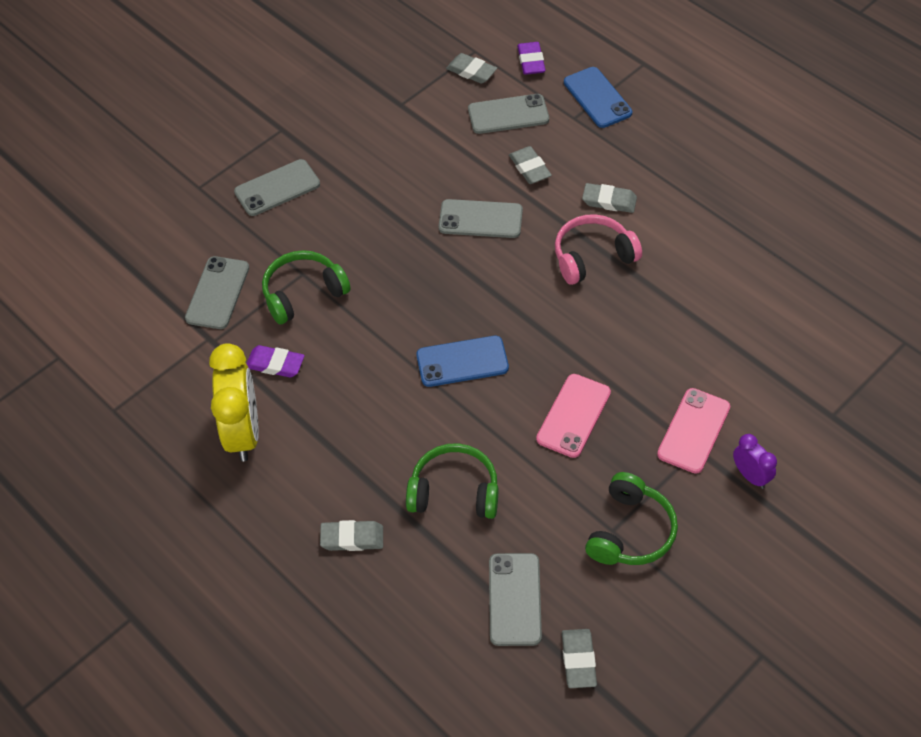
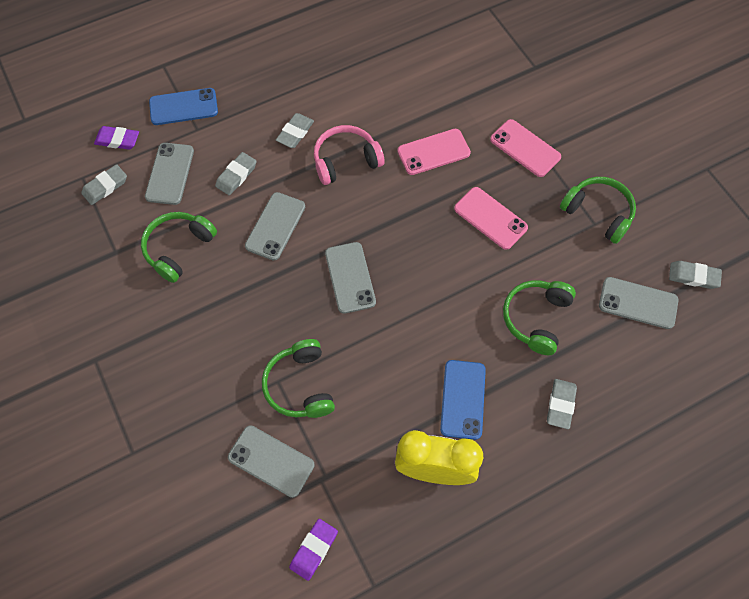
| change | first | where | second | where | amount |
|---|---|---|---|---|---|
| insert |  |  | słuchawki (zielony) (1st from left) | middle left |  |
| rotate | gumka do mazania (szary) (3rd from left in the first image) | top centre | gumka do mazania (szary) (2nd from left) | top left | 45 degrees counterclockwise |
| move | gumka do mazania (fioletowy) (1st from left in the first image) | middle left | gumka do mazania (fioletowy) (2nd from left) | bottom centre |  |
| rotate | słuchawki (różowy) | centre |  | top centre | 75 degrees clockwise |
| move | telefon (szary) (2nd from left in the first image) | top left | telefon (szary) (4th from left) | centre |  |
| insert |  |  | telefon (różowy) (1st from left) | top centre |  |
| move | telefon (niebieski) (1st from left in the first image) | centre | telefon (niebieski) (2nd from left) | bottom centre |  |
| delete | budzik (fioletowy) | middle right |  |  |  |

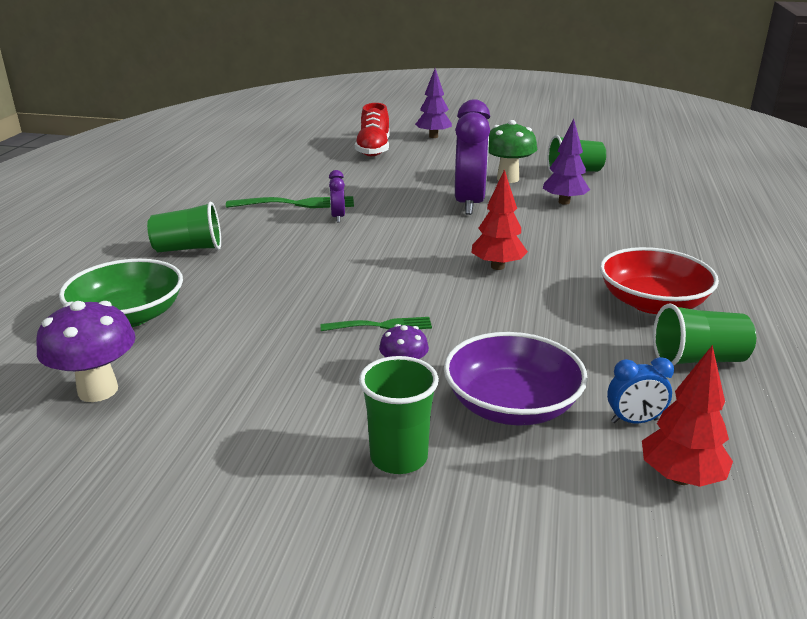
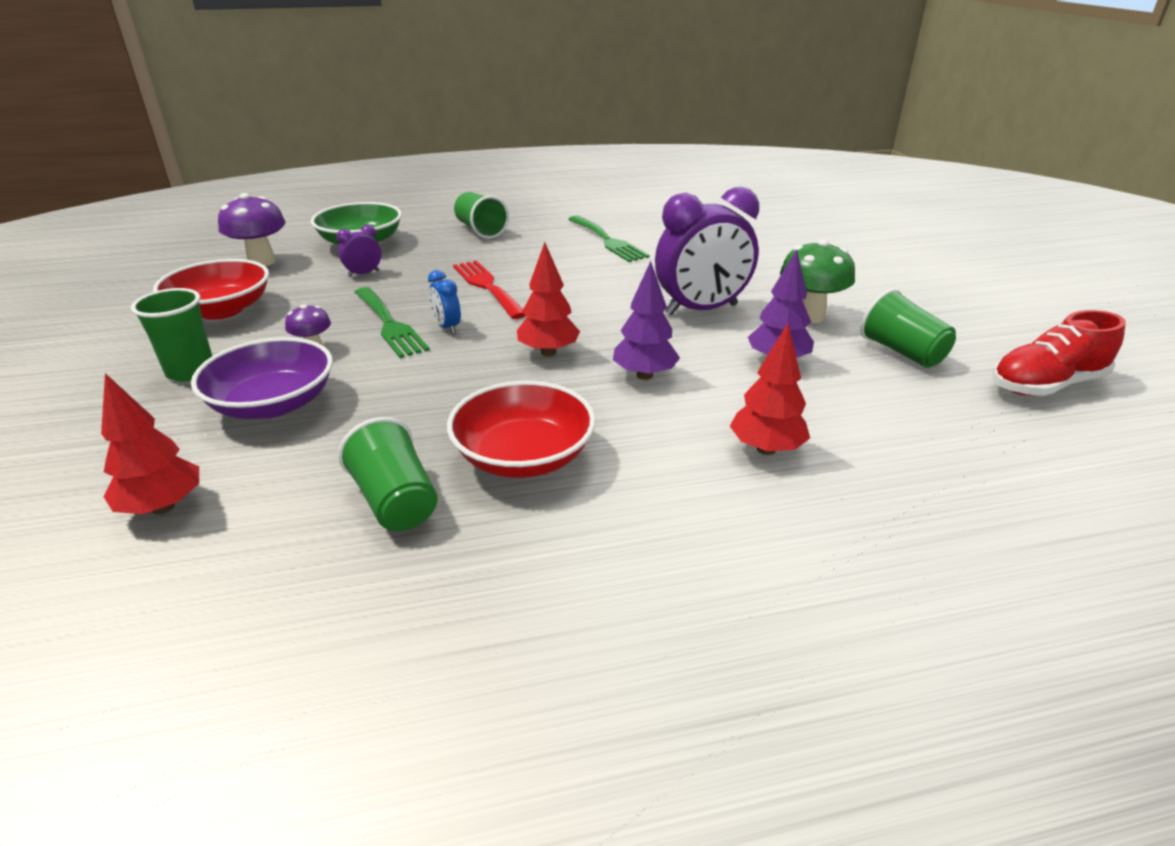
| change | first | where | second | where | amount |
|---|---|---|---|---|---|
| insert |  |  | miska (czerwony) (1st from left) | middle left |  |
| move | budzik (fioletowy) (1st from left) | top centre |  | top left |  |
| resize | widelec (zielony) (2nd from left in the first image) | centre | widelec (zielony) (1st from left) | centre | x1.57 |
| move | budzik (niebieski) | middle right |  | centre |  |
| insert |  |  | widelec (czerwony) | centre |  |
| move | drzewko (fioletowy) (1st from left) | top centre |  | centre |  |
| insert |  |  | drzewko (czerwony) (3rd from left) | centre |  |
| move | but (czerwony) | top centre |  | middle right |  |

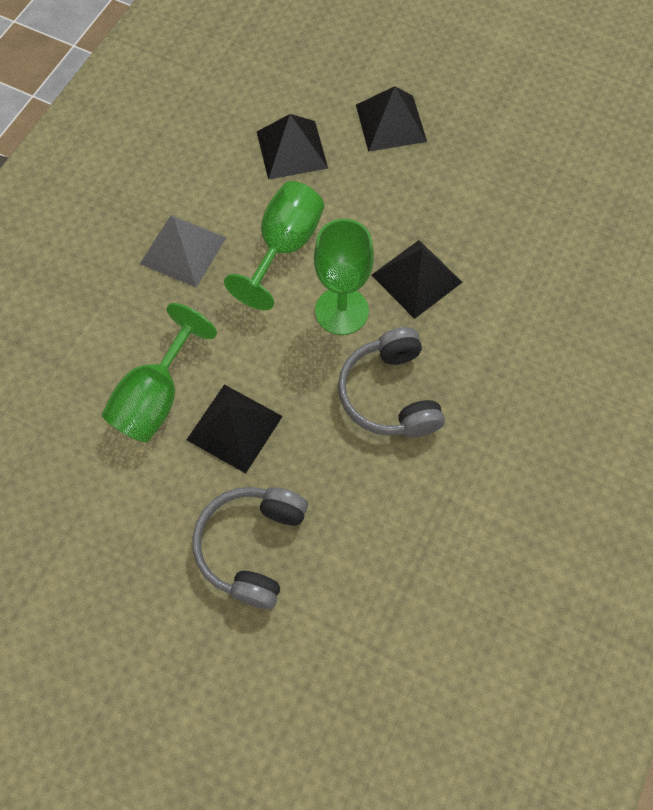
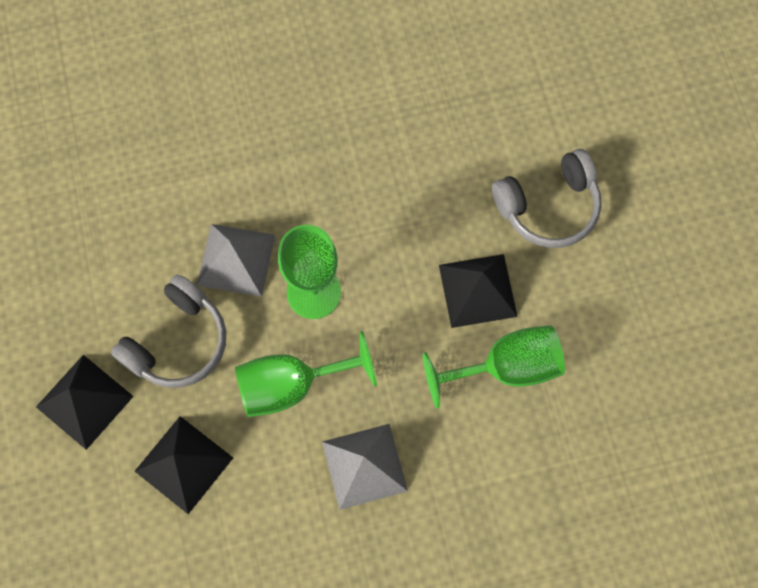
| change | first | where | second | where | amount |
|---|---|---|---|---|---|
| move | słuchawki (szary) (2nd from left in the first image) | centre | słuchawki (szary) (1st from left) | middle left |  |
| recolor | piramida (czarny) (4th from left) | centre | piramida (szary) (1st from left) | middle left |  |

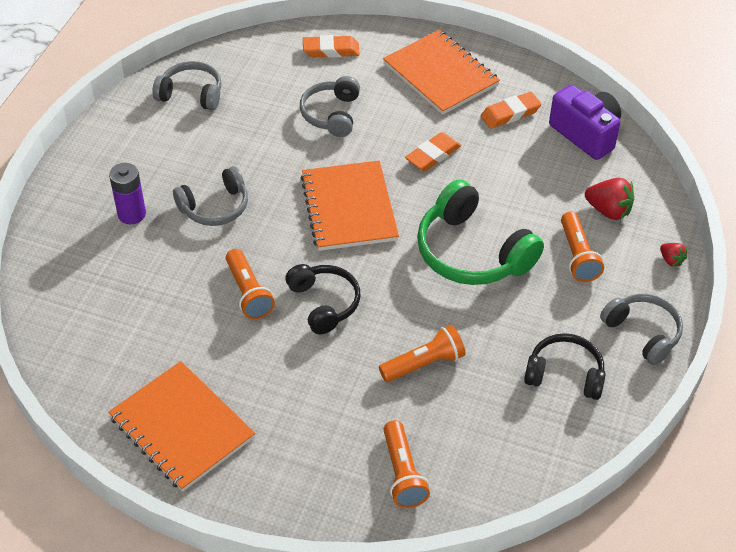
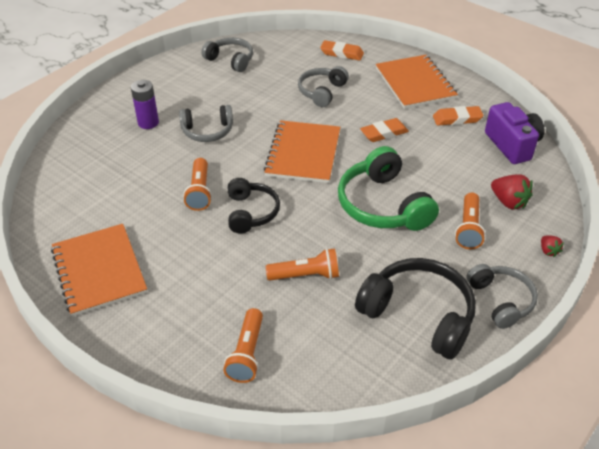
| change | first | where | second | where | amount |
|---|---|---|---|---|---|
| resize | słuchawki (czarny) (2nd from left) | middle right |  | bottom right | x1.61 |

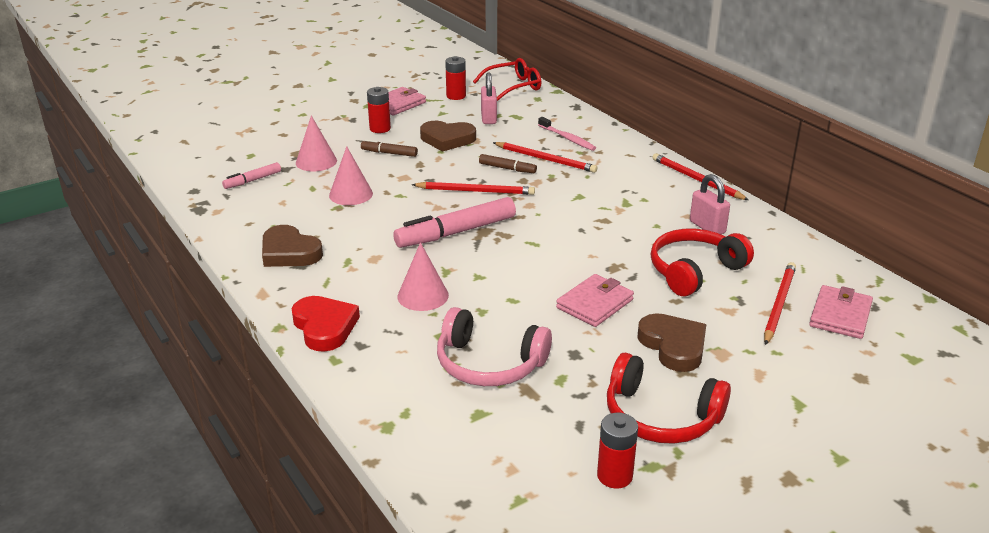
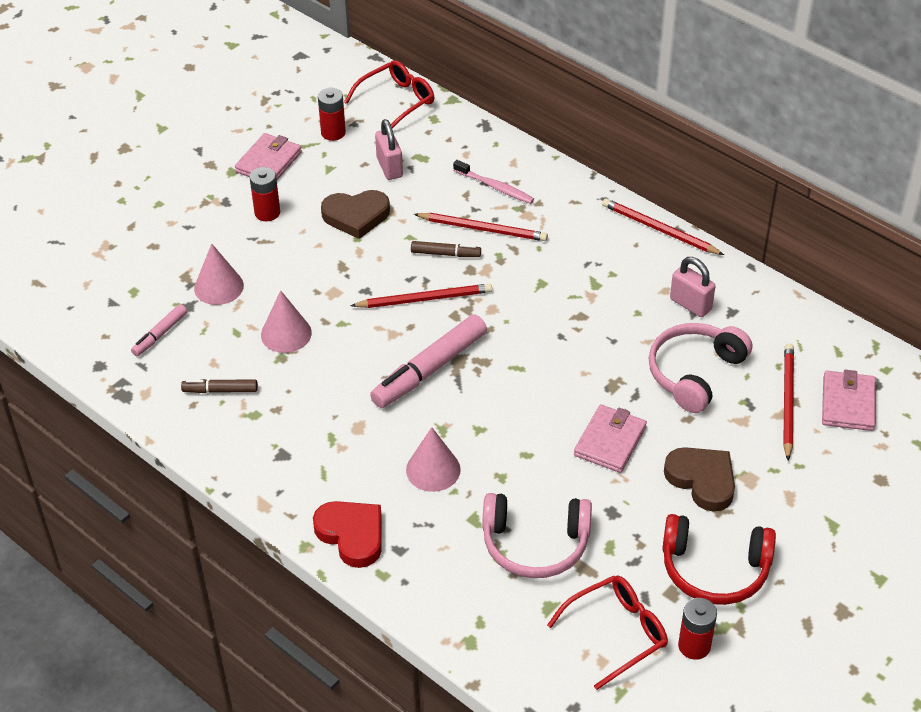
| change | first | where | second | where | amount |
|---|---|---|---|---|---|
| move | flamaster (brązowy) (1st from left) | top centre |  | middle left |  |
| insert |  |  | okulary (czerwony) (2nd from left) | bottom centre |  |
| recolor | słuchawki (czerwony) (2nd from left) | middle right | słuchawki (różowy) (2nd from left) | middle right |  |
| delete | serce (brązowy) (1st from left) | middle left |  |  |  |

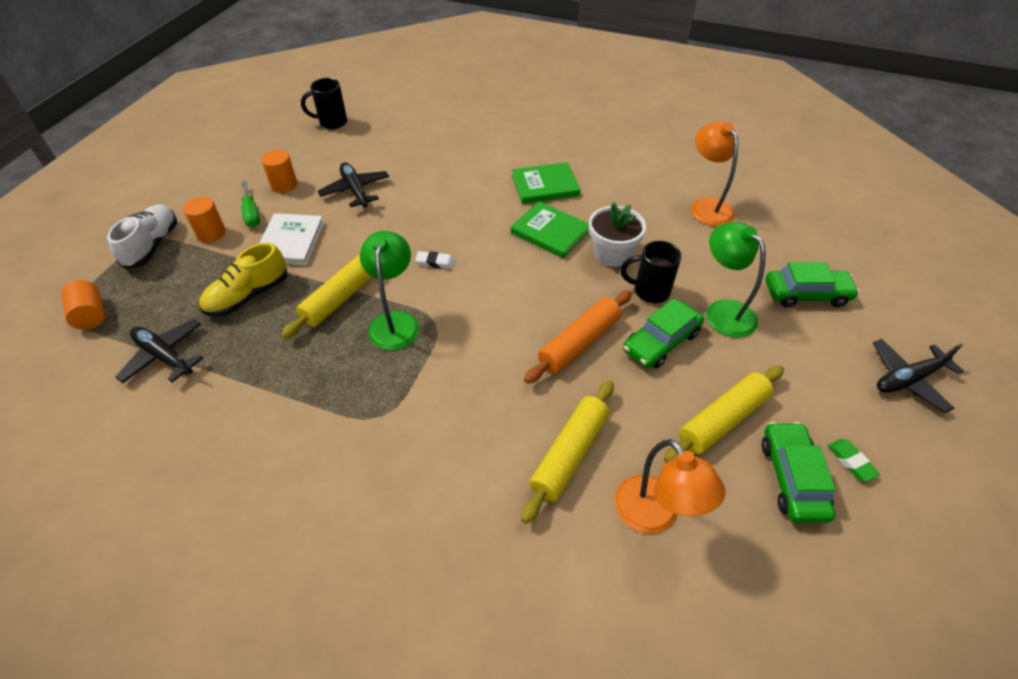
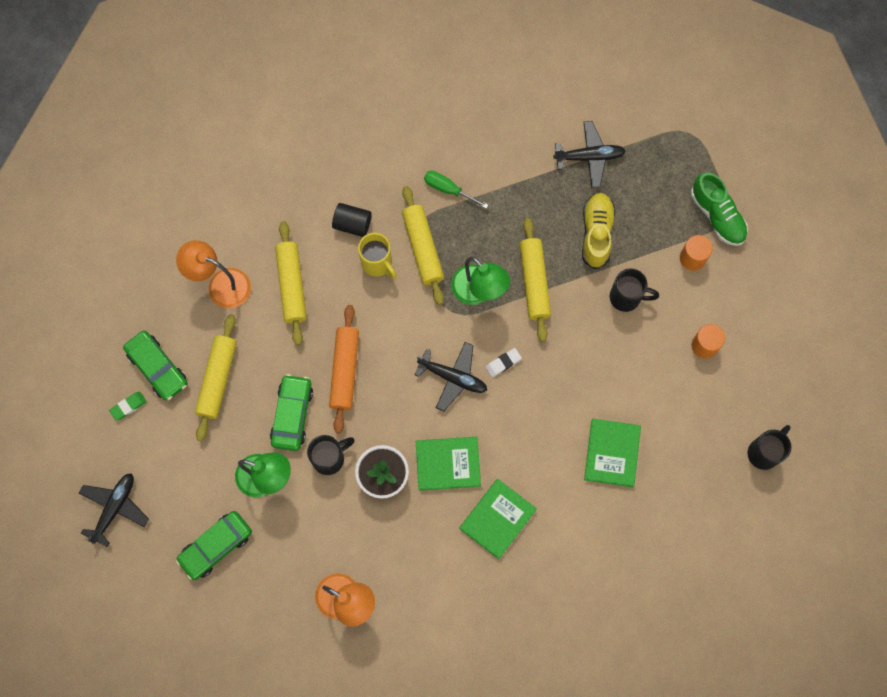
| change | first | where | second | where | amount |
|---|---|---|---|---|---|
| rotate | gumka do mazania (zielony) | bottom right |  | middle left | 60 degrees counterclockwise |
| insert |  |  | walec (czarny) | top centre |  |
| insert |  |  | kubek (żółty) | centre |  |
| insert |  |  | wałek do ciasta (żółty) (3rd from left) | centre |  |
| move | samolot (czarny) (2nd from left) | top centre |  | centre |  |
| move | śrubokręt (zielony) | top left |  | top centre |  |
| insert |  |  | książka (zielony) (3rd from left) | middle right |  |
| replace | książka (biały) | middle left | kubek (czarny) (2nd from left) | middle right |  |
| recolor | but (biały) | middle left | but (zielony) | top right |  |
| delete | walec (pomarańczowy) (1st from left) | middle left |  |  |  |

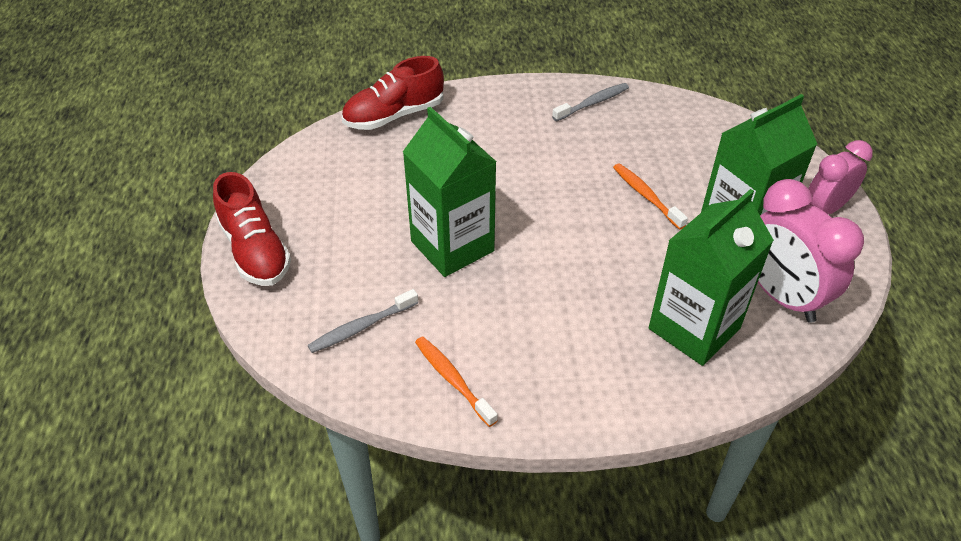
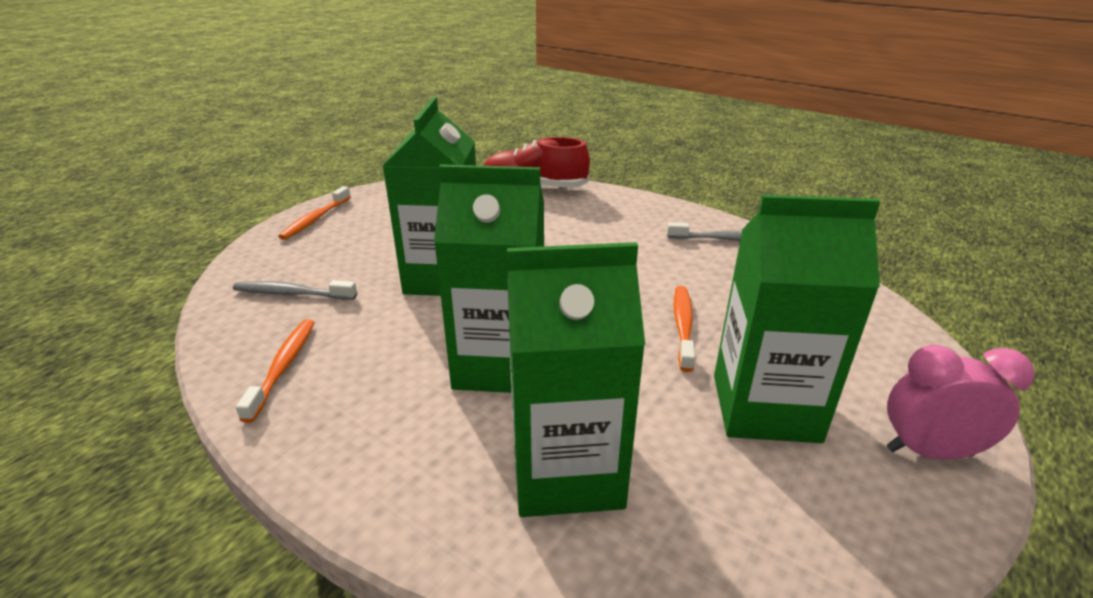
| change | first | where | second | where | amount |
|---|---|---|---|---|---|
| replace | but (czerwony) (1st from left) | middle left | szczoteczka do zębów (pomarańczowy) (2nd from left) | middle left |  |
| insert |  |  | karton mleka (zielony) (2nd from left) | centre |  |
| delete | budzik (różowy) (1st from left) | middle right |  |  |  |

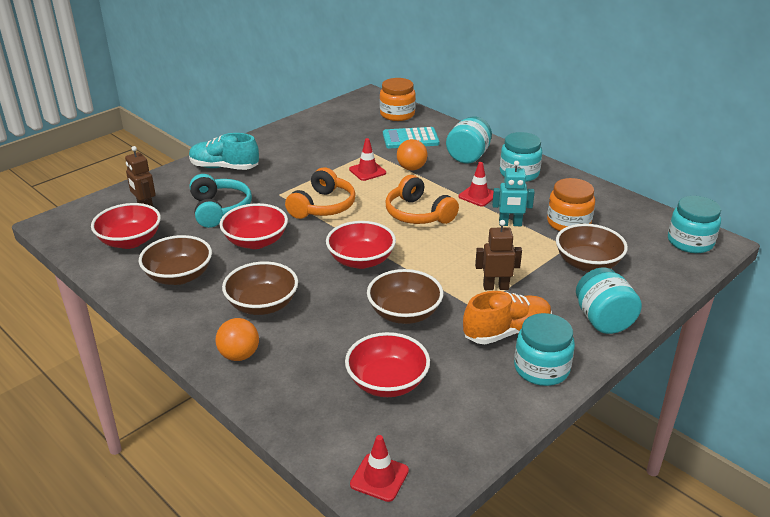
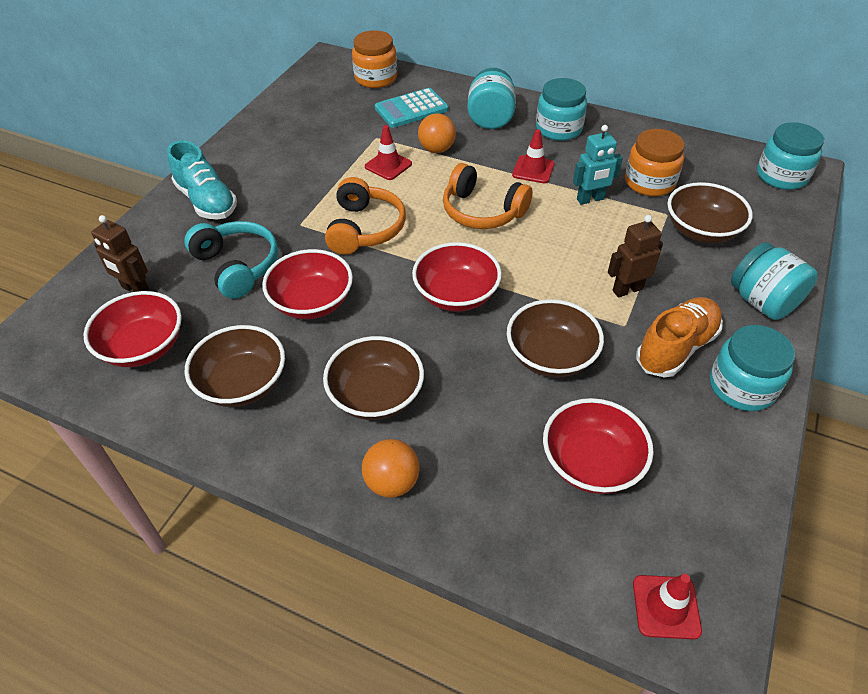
| change | first | where | second | where | amount |
|---|---|---|---|---|---|
| rotate | but (turkusowy) | top left |  | top left | 120 degrees counterclockwise |

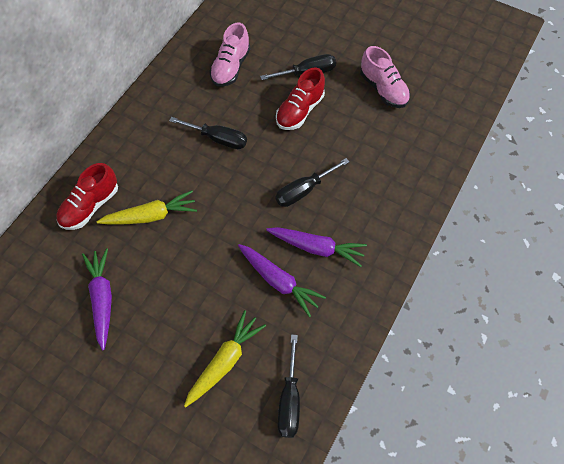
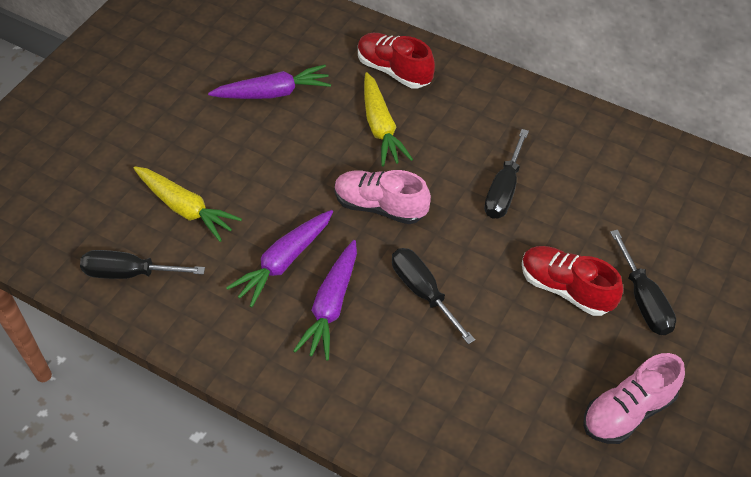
| change | first | where | second | where | amount |
|---|---|---|---|---|---|
| move | but (różowy) (1st from left) | top centre |  | centre |  |

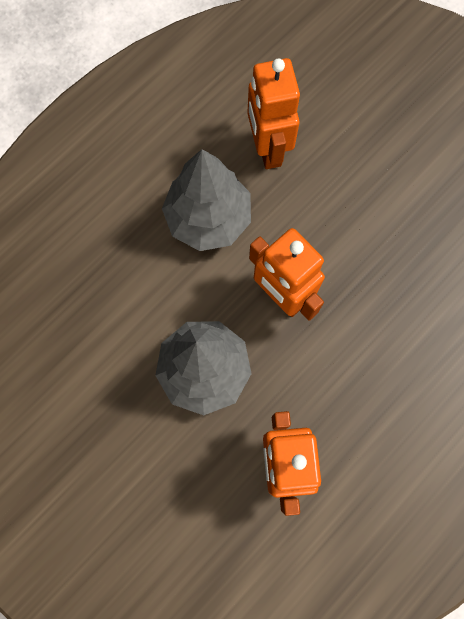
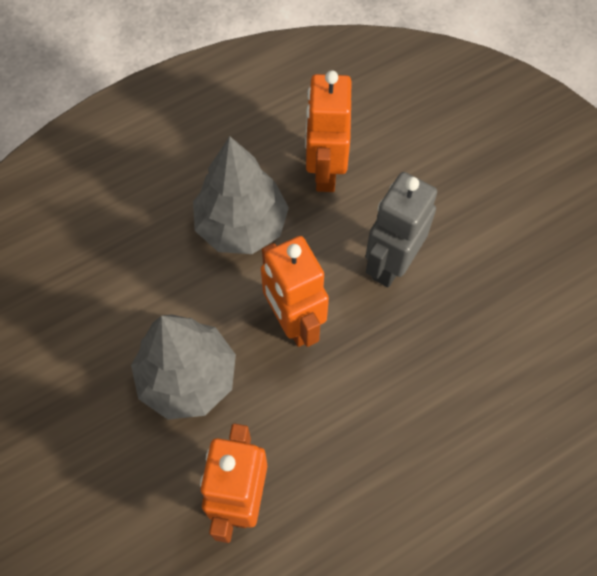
| change | first | where | second | where | amount |
|---|---|---|---|---|---|
| insert |  |  | robot (szary) | middle right |  |

